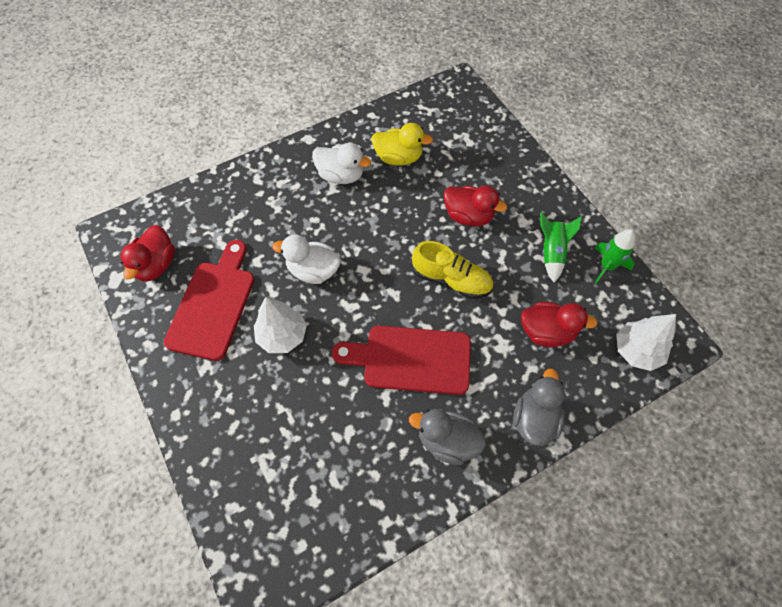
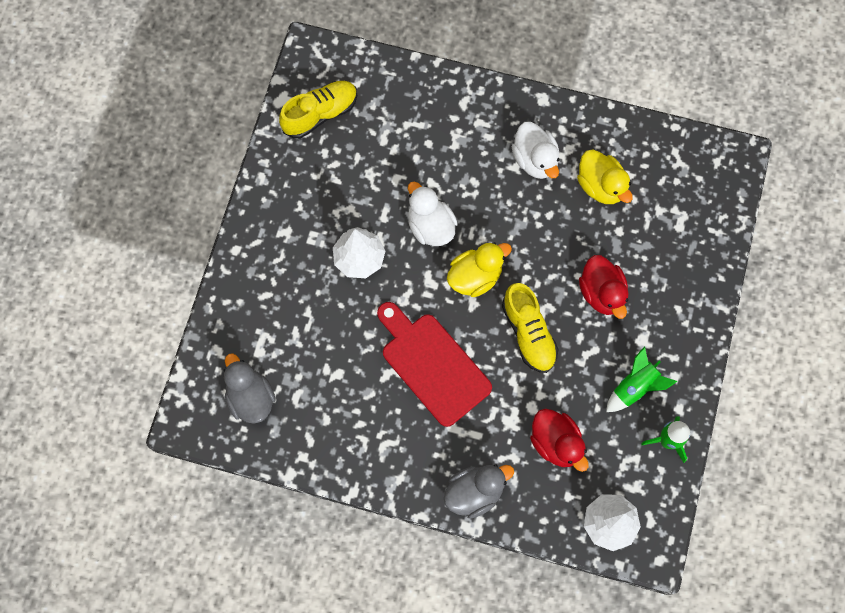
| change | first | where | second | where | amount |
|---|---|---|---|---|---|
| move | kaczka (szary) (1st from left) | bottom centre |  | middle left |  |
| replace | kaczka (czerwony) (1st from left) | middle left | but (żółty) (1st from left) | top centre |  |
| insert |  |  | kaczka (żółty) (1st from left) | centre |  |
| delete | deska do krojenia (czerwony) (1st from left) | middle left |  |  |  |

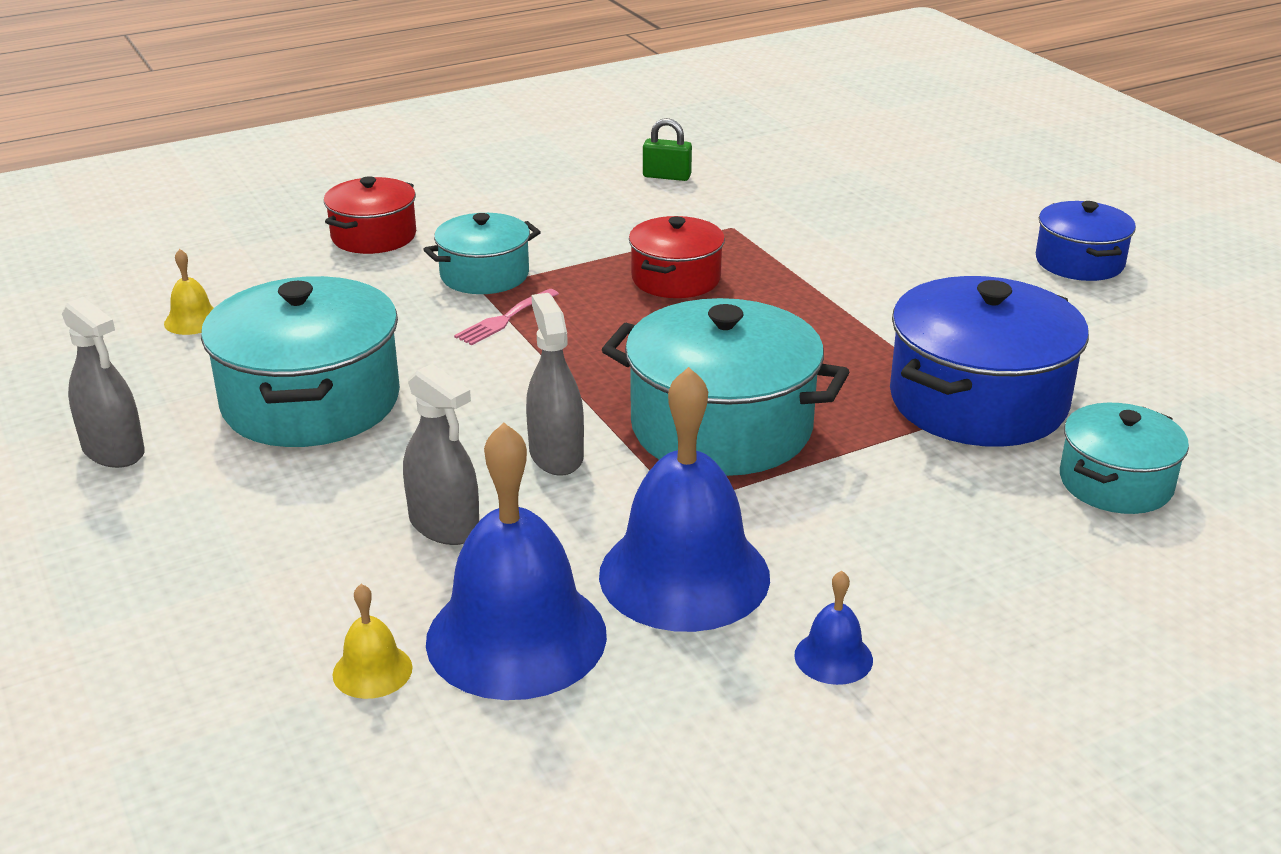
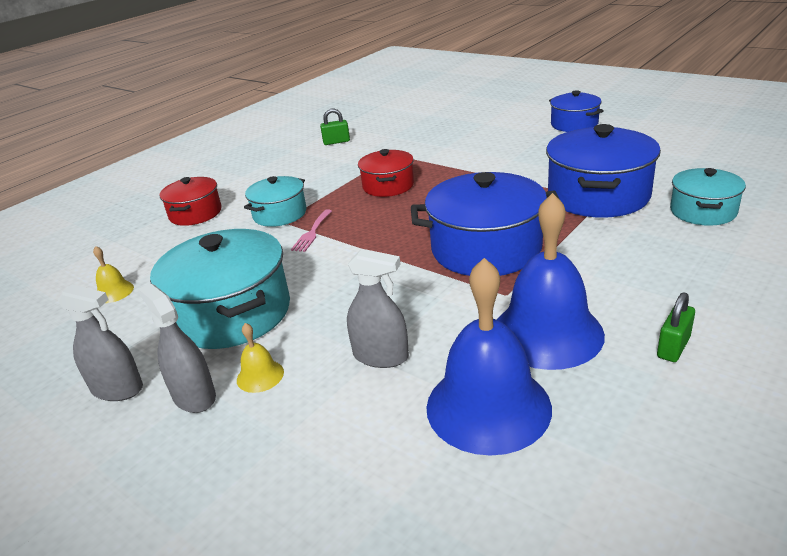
| change | first | where | second | where | amount |
|---|---|---|---|---|---|
| move | spryskiwacz (szary) (3rd from left in the first image) | centre | spryskiwacz (szary) (2nd from left) | middle left |  |
| move | dzwonek (żółty) (2nd from left) | bottom left |  | middle left |  |
| recolor | garnek (turkusowy) (3rd from left) | centre | garnek (niebieski) (1st from left) | centre |  |
| replace | dzwonek (niebieski) (3rd from left) | bottom centre | kłódka (zielony) (2nd from left) | middle right |  |

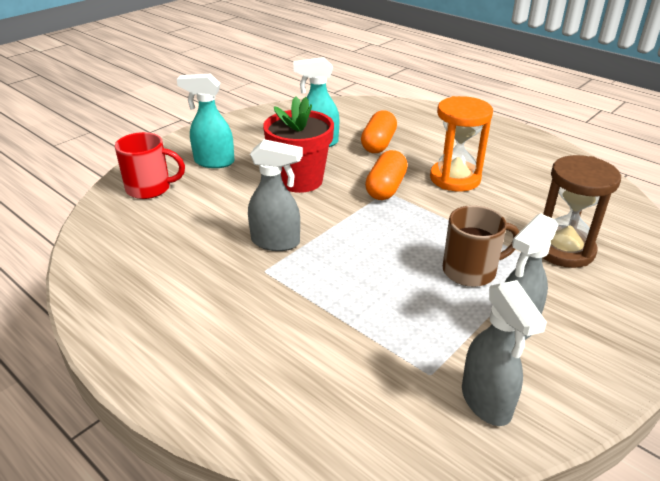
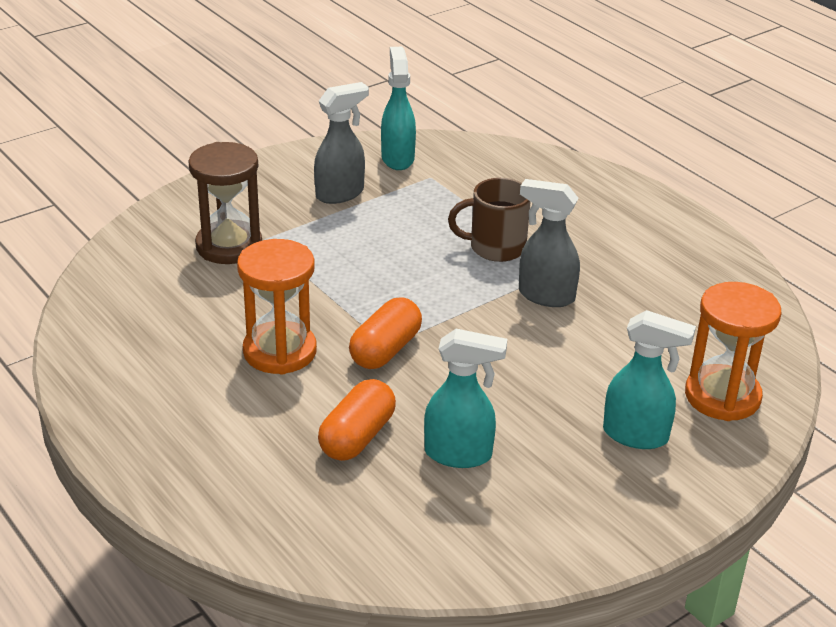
| change | first | where | second | where | amount |
|---|---|---|---|---|---|
| recolor | spryskiwacz (szary) (2nd from left) | bottom right | spryskiwacz (turkusowy) (1st from left) | top centre |  |
| move | kubek (brązowy) | middle right |  | centre |  |
| replace | kubek (czerwony) | middle left | klepsydra (pomarańczowy) (2nd from left) | middle right |  |
| delete | doniczka (czerwony) | top centre |  |  |  |

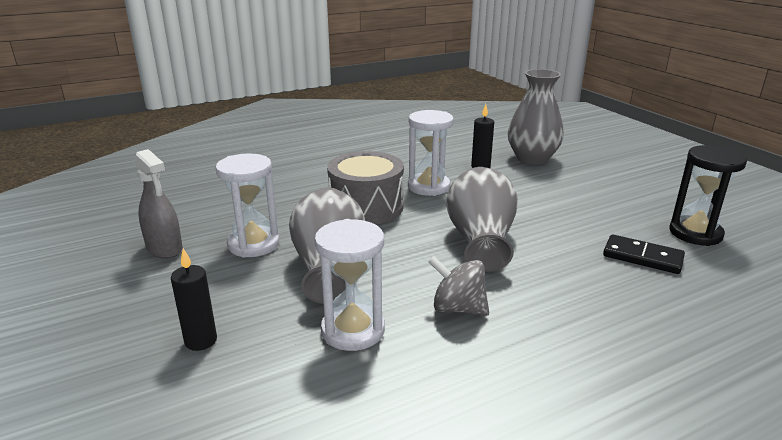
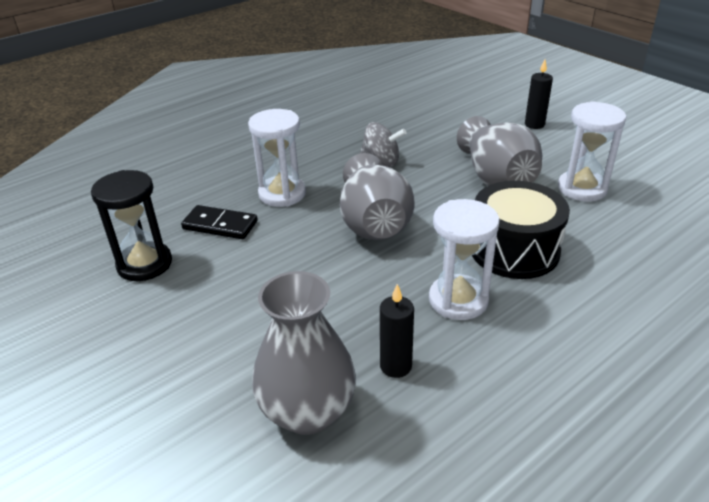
| change | first | where | second | where | amount |
|---|---|---|---|---|---|
| move | klepsydra (biały) (2nd from left in the first image) | centre | klepsydra (biały) (1st from left) | top centre |  |
| recolor | bęben (szary) | centre | bęben (czarny) | middle right |  |
| delete | spryskiwacz (szary) | middle left |  |  |  |

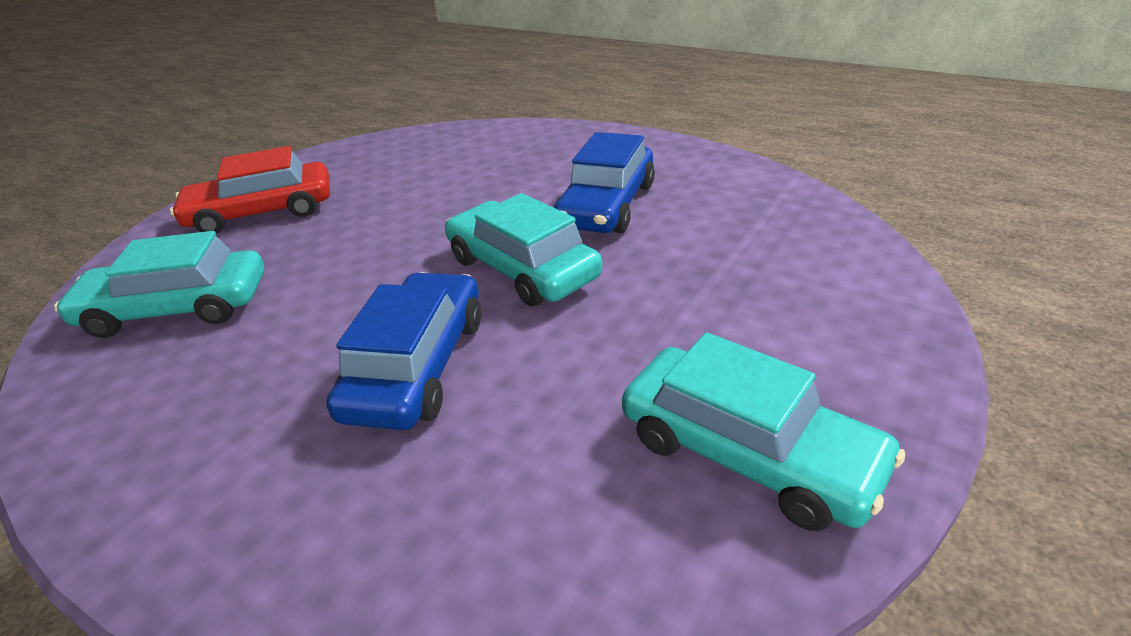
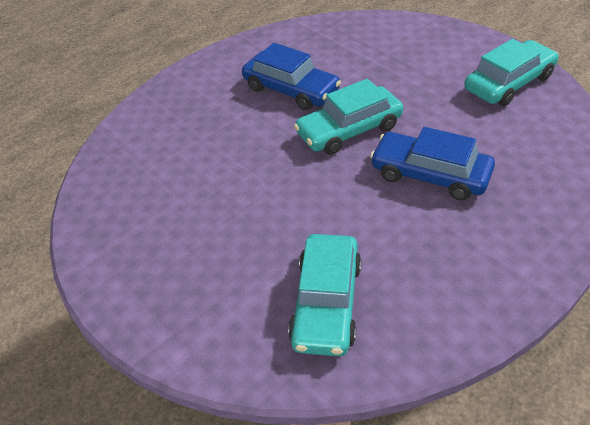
| change | first | where | second | where | amount |
|---|---|---|---|---|---|
| delete | samochód (czerwony) | top left |  |  |  |

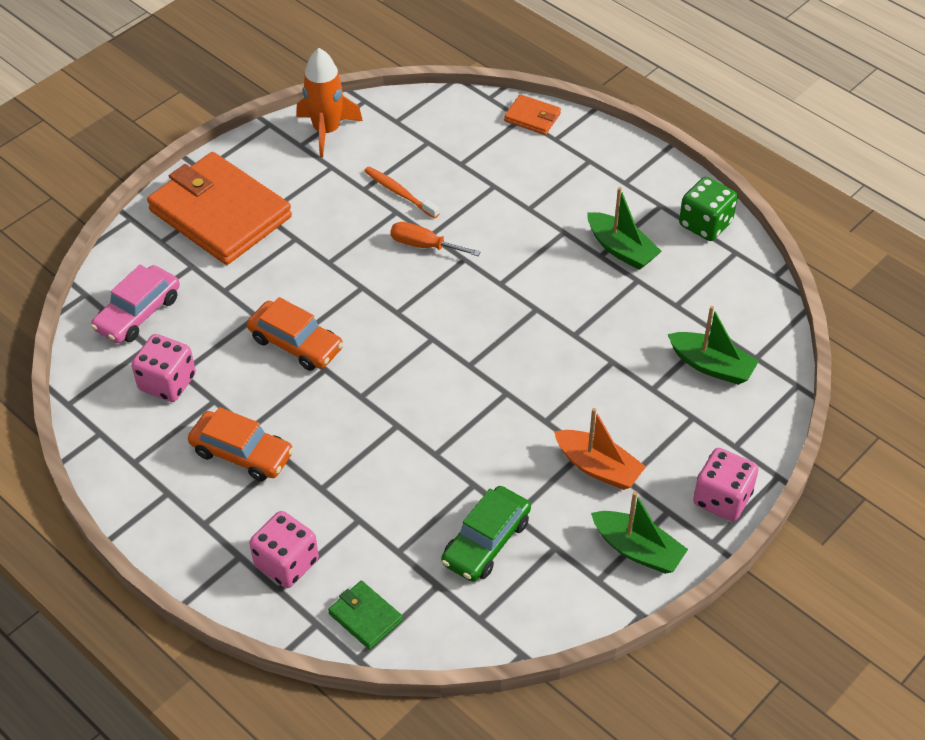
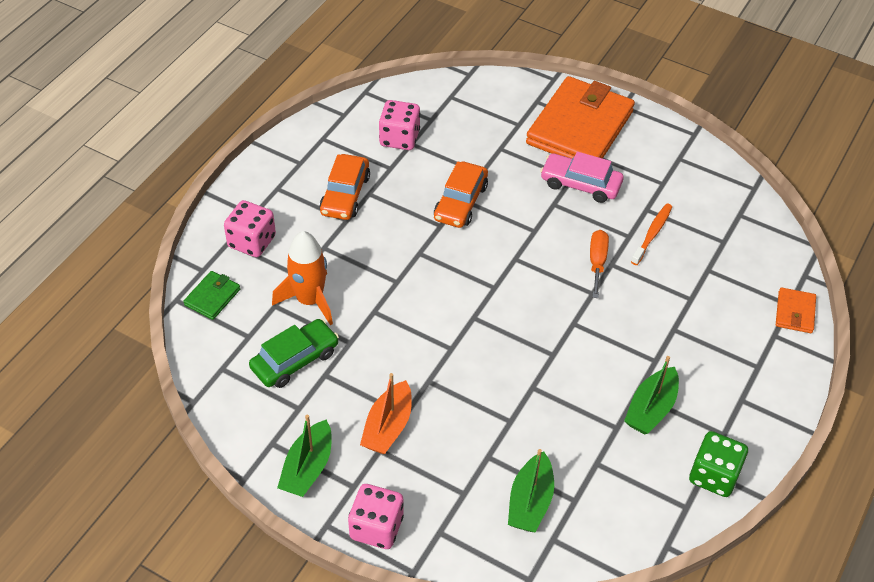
| change | first | where | second | where | amount |
|---|---|---|---|---|---|
| rotate | samochód (zielony) | bottom centre |  | centre | 120 degrees clockwise |
| move | rakieta (pomarańczowy) | top centre |  | centre |  |
| move | samochód (różowy) | middle left |  | top centre |  |

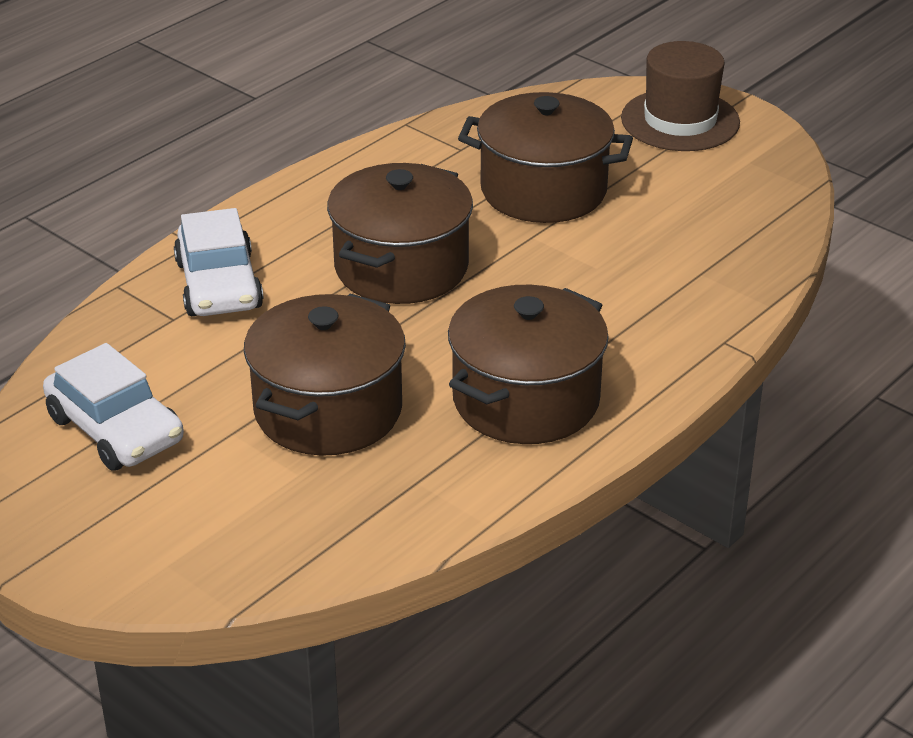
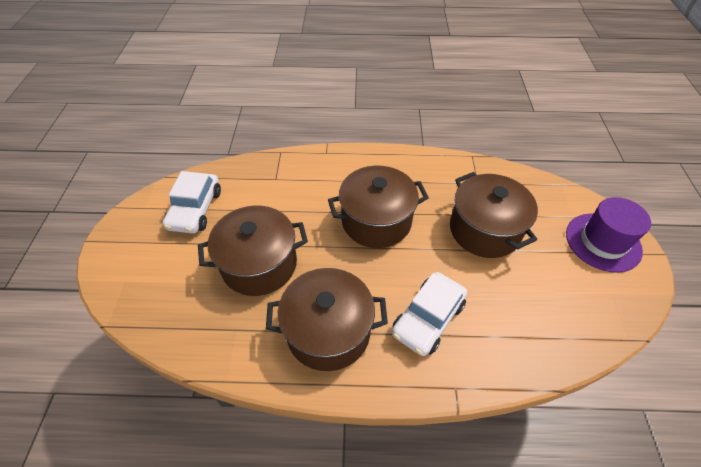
| change | first | where | second | where | amount |
|---|---|---|---|---|---|
| move | samochód (biały) (2nd from left) | middle left |  | bottom centre |  |
| recolor | kapelusz (brązowy) | top right | kapelusz (fioletowy) | middle right |  |

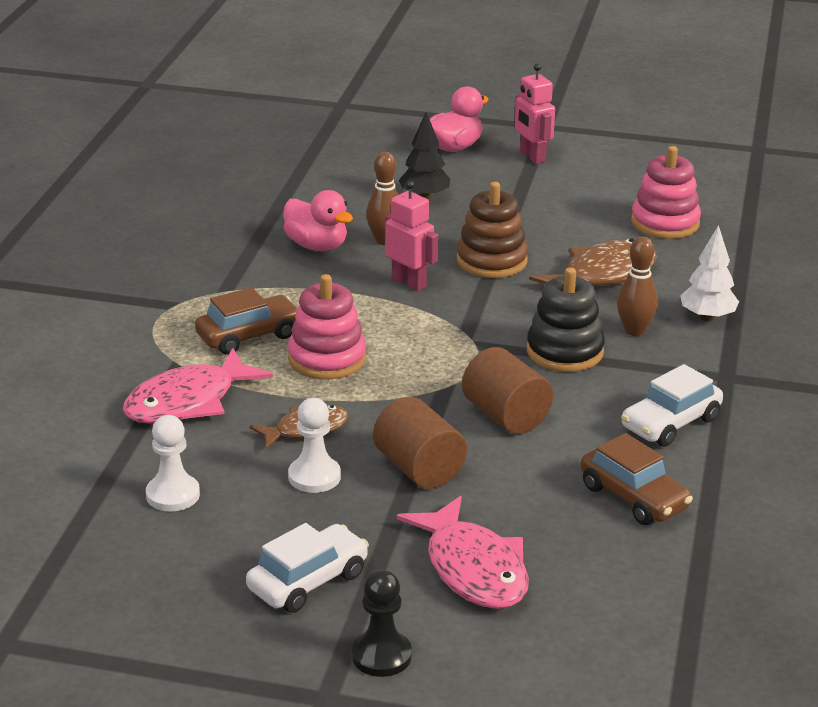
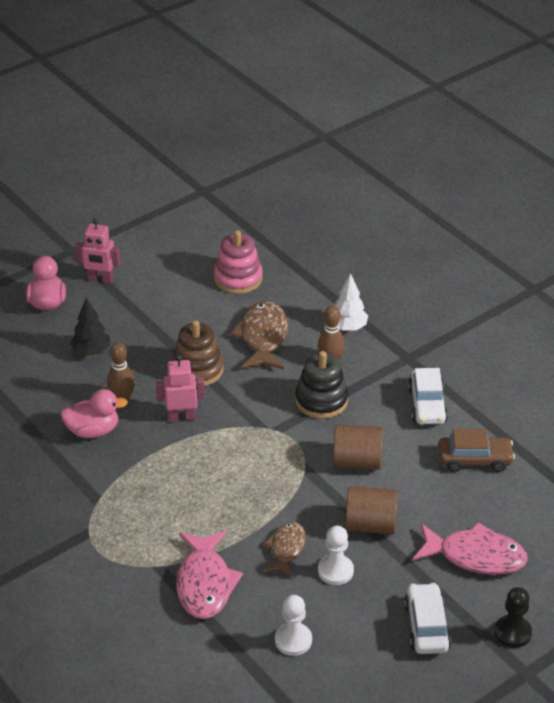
| change | first | where | second | where | amount |
|---|---|---|---|---|---|
| delete | samochód (brązowy) (1st from left) | middle left |  |  |  |
| delete | zabawka nakładanka (różowy) (1st from left) | centre |  |  |  |

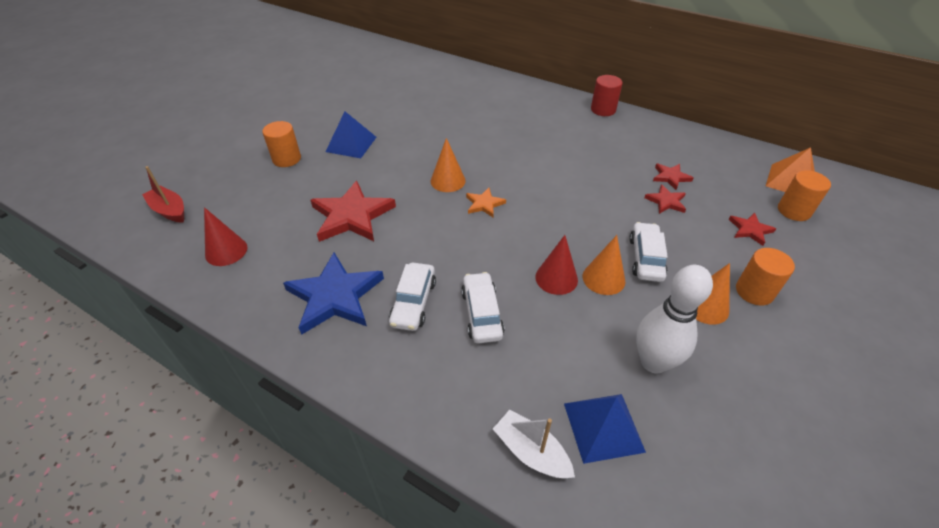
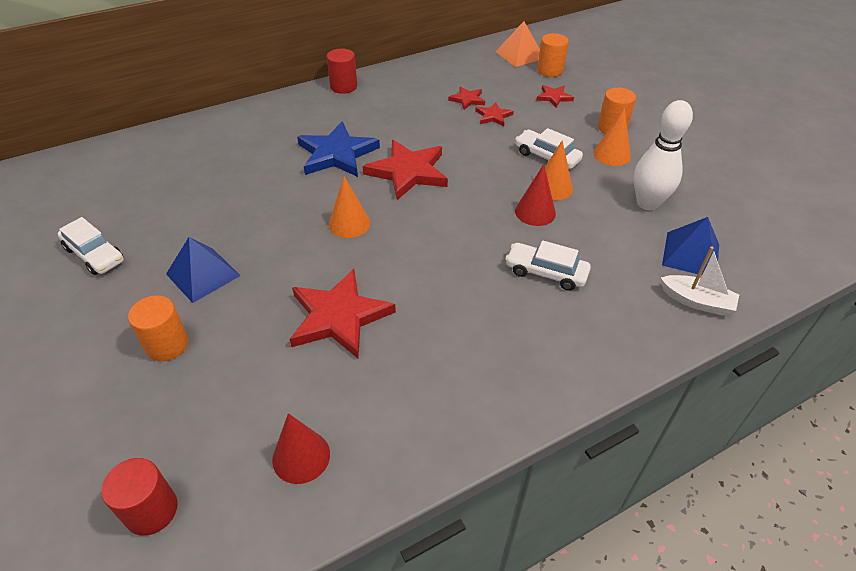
| change | first | where | second | where | amount |
|---|---|---|---|---|---|
| move | samochód (biały) (1st from left) | centre |  | middle left |  |
| replace | łódka (czerwony) | middle left | walec (czerwony) (1st from left) | bottom left |  |
| move | gwiazda (niebieski) | centre |  | top centre |  |
| insert |  |  | gwiazda (czerwony) (2nd from left) | top centre |  |
| rotate | łódka (biały) | bottom centre |  | middle right | 135 degrees counterclockwise |
| delete | gwiazda (pomarańczowy) | centre |  |  |  |

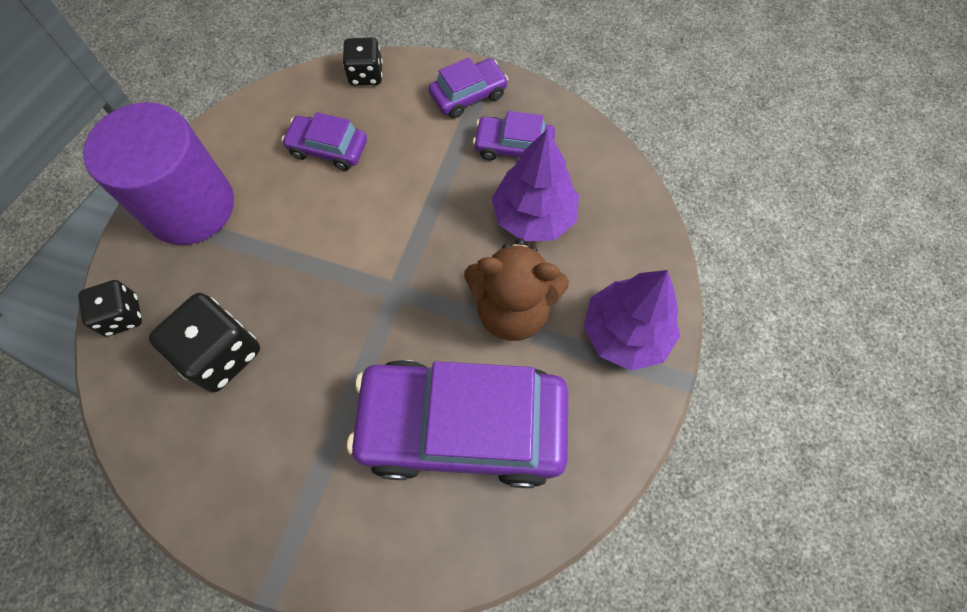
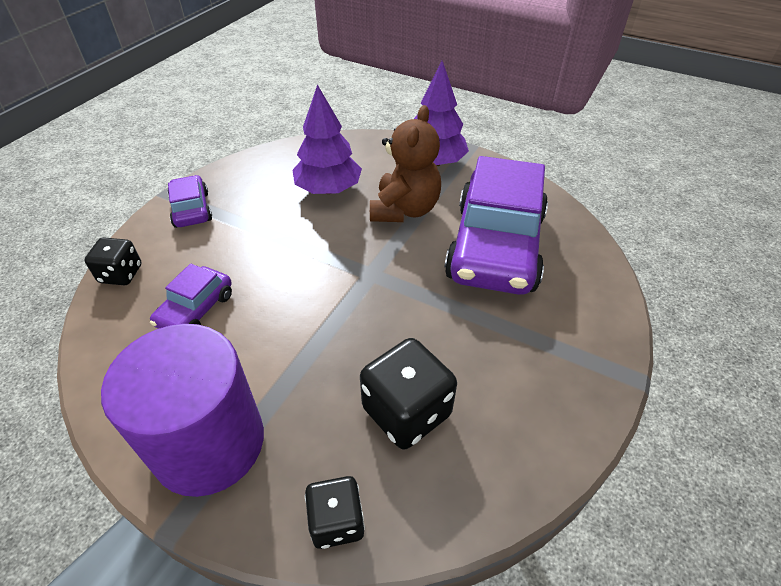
| change | first | where | second | where | amount |
|---|---|---|---|---|---|
| delete | samochód (fioletowy) (4th from left) | top centre |  |  |  |

